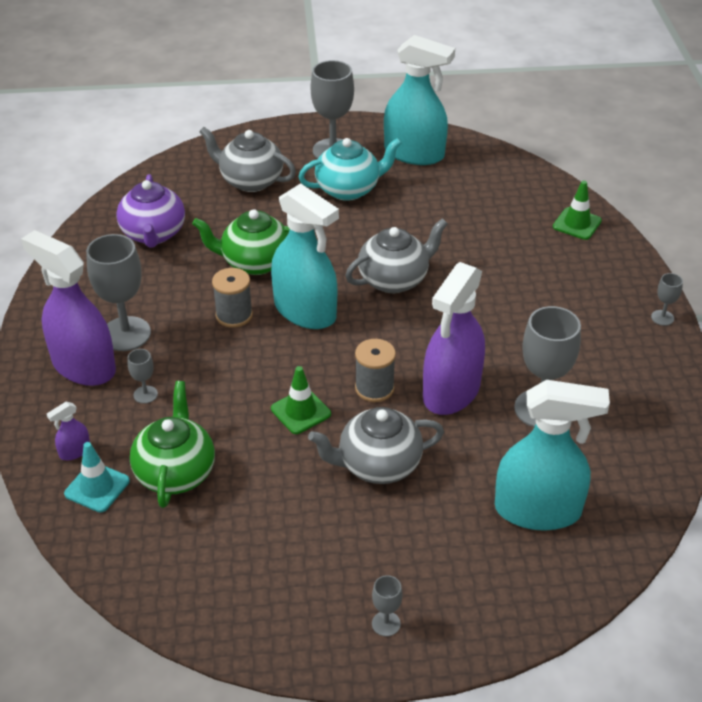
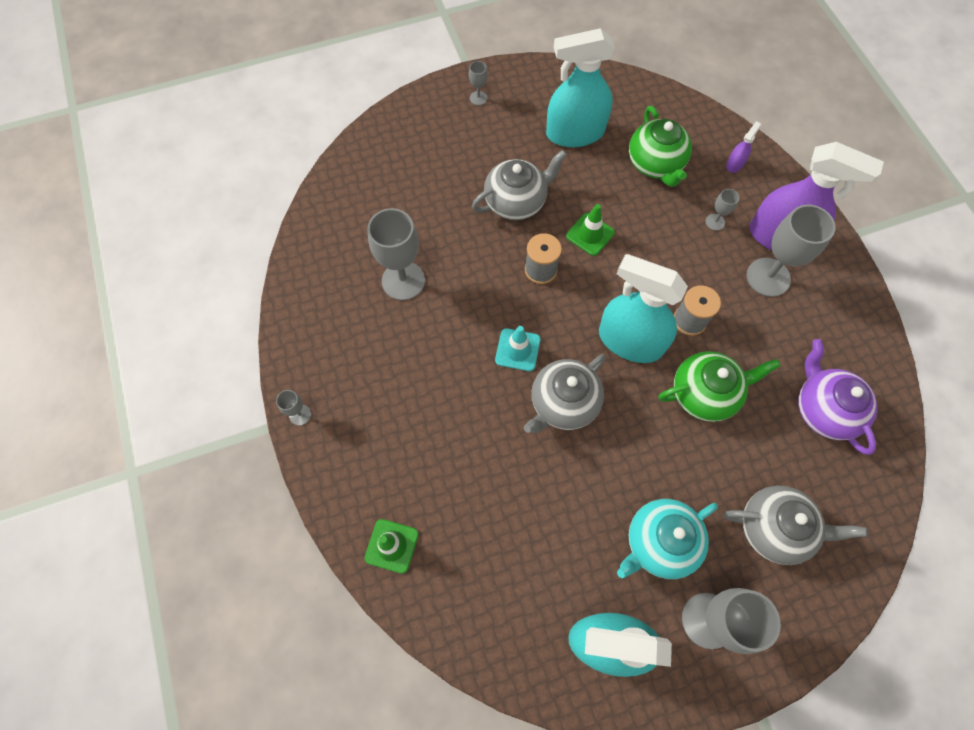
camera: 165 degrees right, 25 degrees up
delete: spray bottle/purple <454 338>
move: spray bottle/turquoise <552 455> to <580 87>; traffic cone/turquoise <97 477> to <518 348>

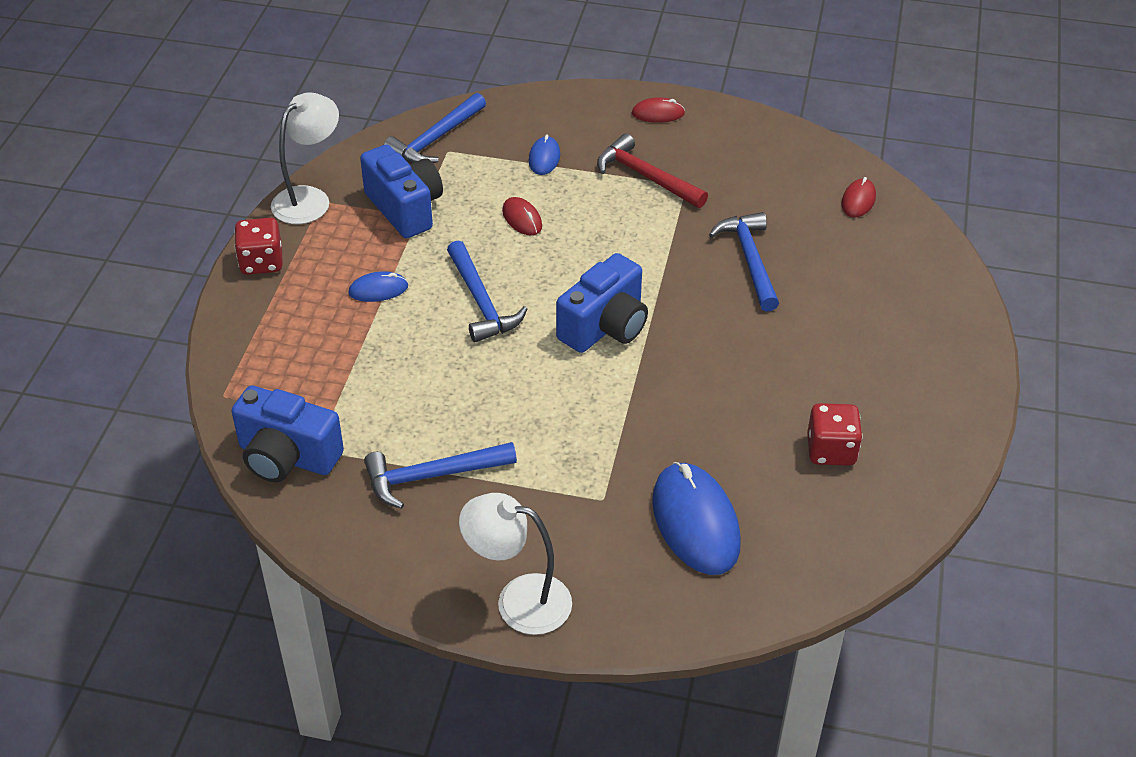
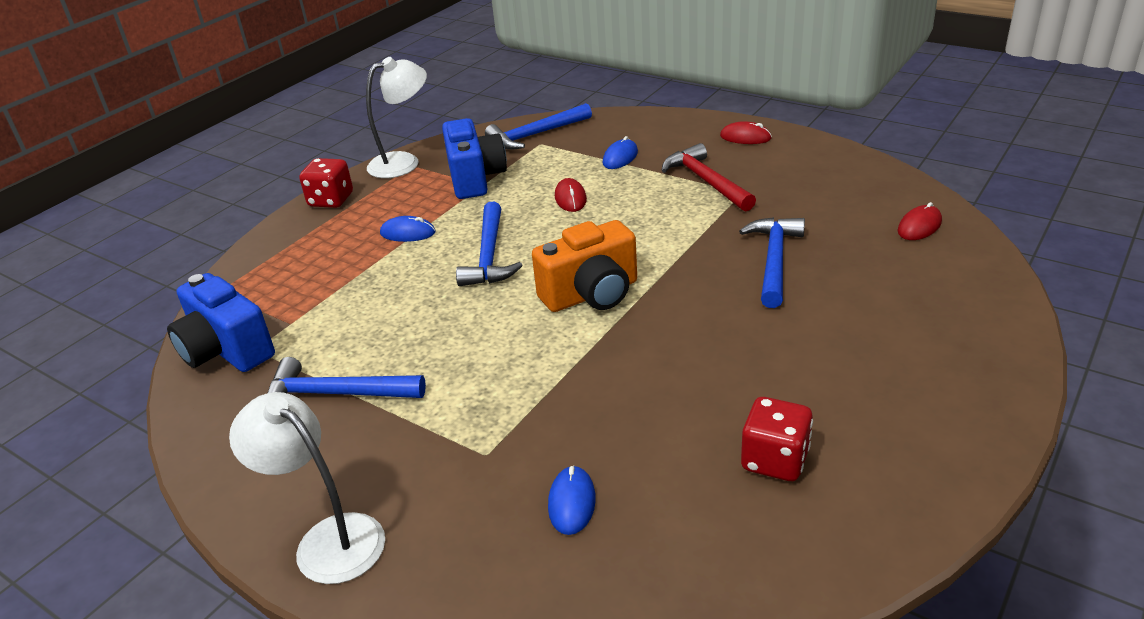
camera: 25 degrees right, 10 degrees down
recolor: camera/blue <602 303> to camera/orange <584 266>
resize: mouse/blue <696 518> = <572 500> x0.50

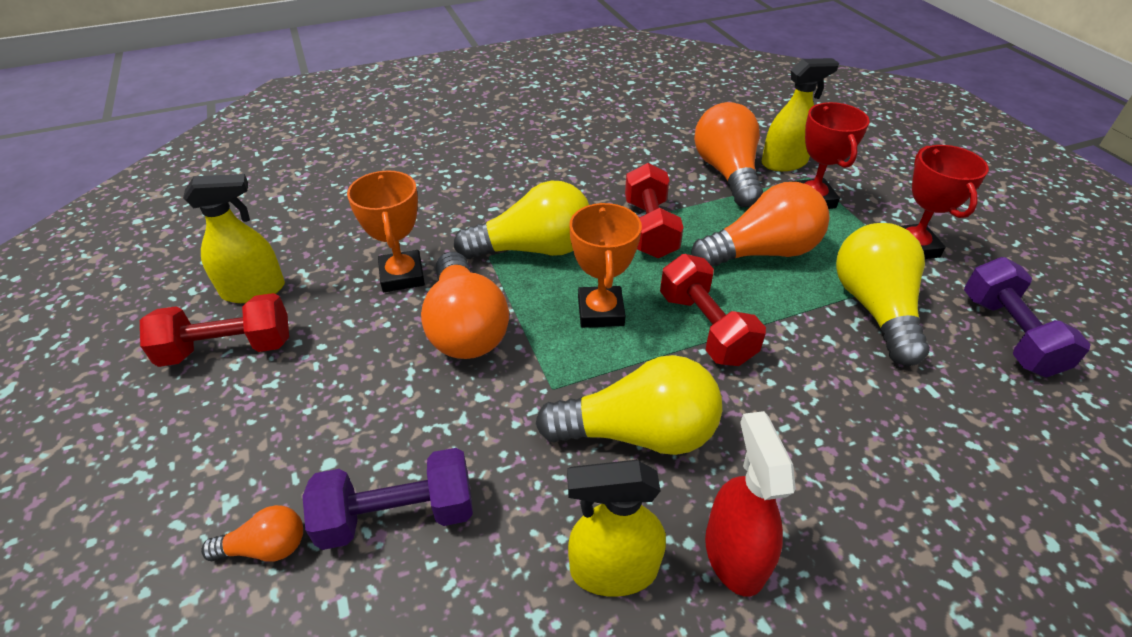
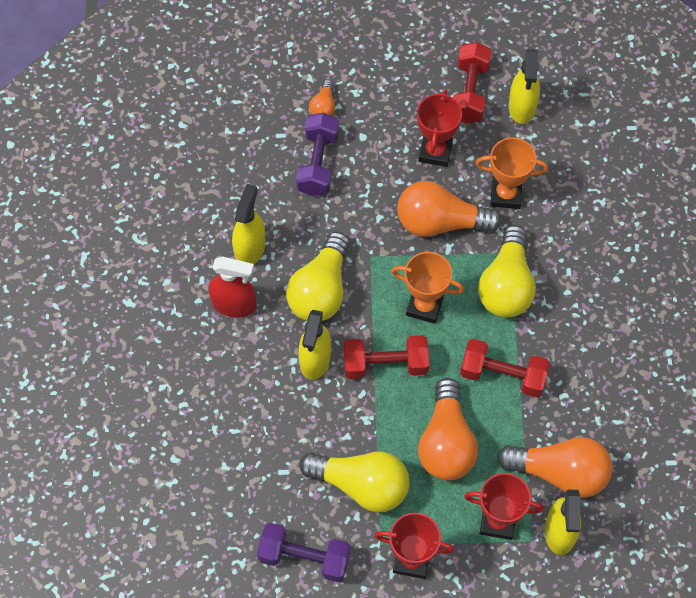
camera: 110 degrees right, 20 degrees up
insert: trophy/red <439 128>; spray bottle/yellow <314 345>

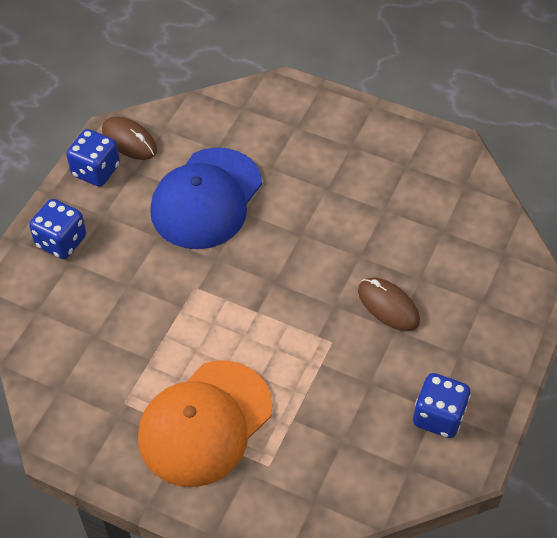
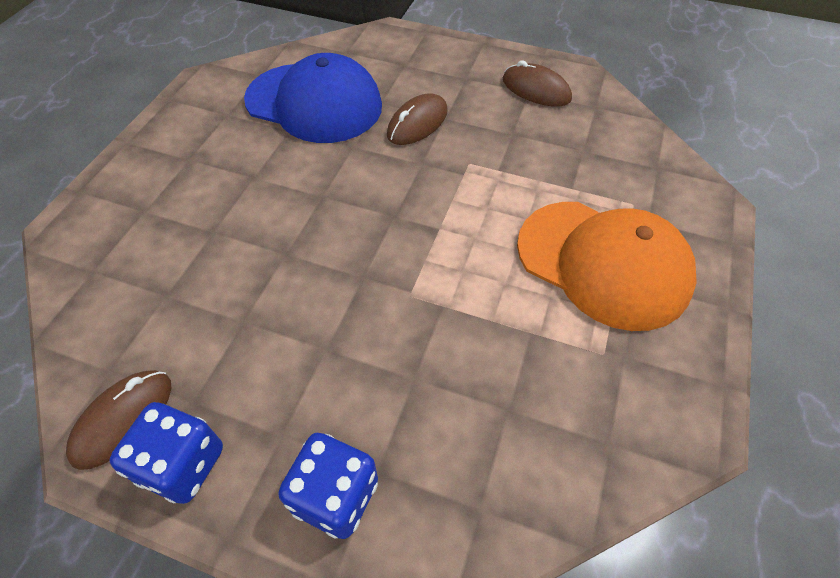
camera: 95 degrees left, 0 degrees up
move: cap/blue <206 198> to <313 98>
replace: dice/blue <442 405> to mouse/brown <537 83>

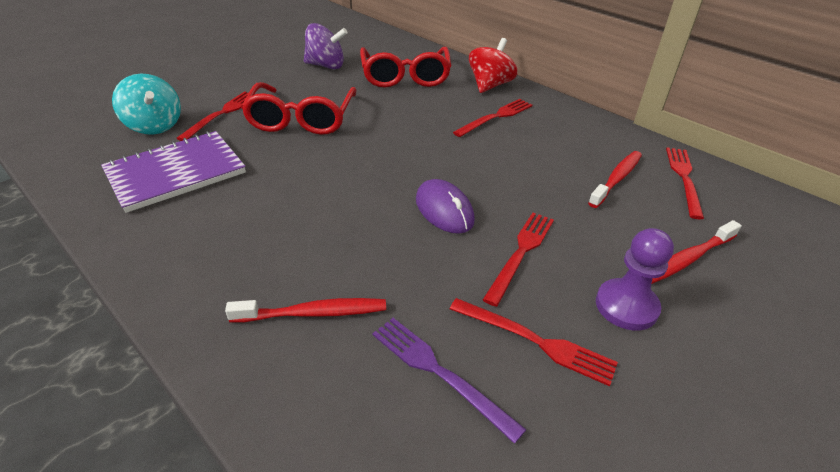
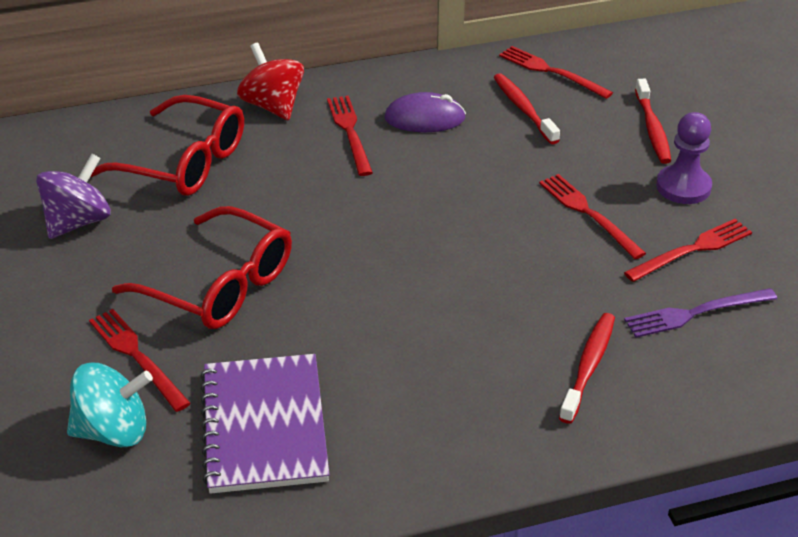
camera: 60 degrees left, 0 degrees up
move: mouse/purple <445 206> to <425 112>

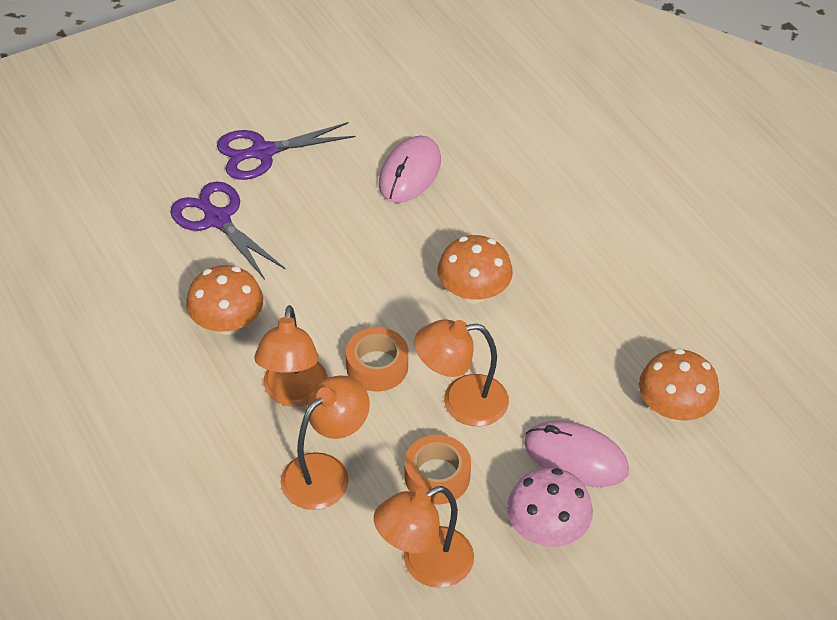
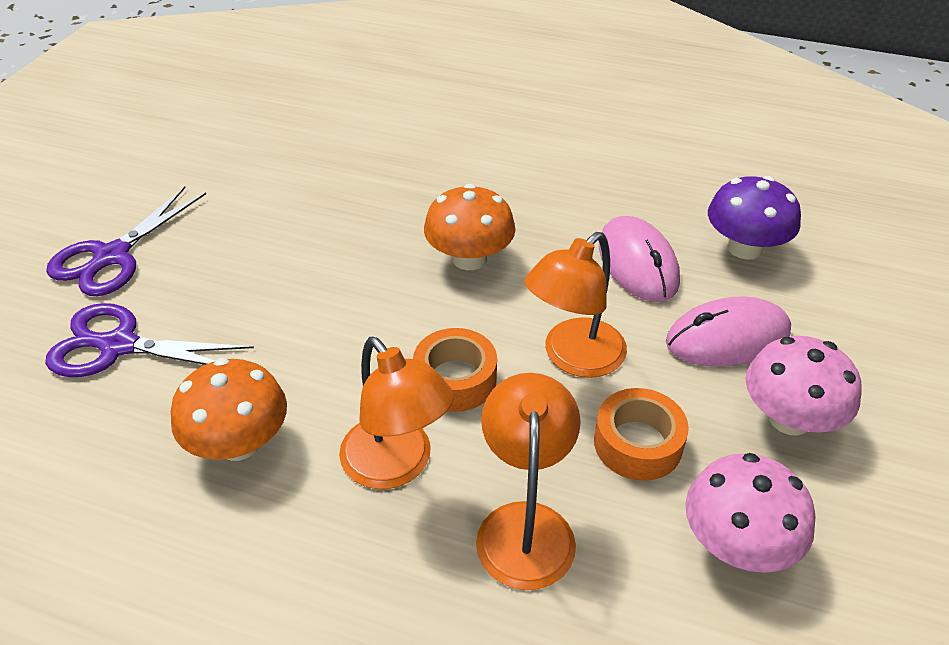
camera: 40 degrees left, 5 degrees down
move: mouse/pink <410 169> to <639 259>
replace: lamp/orange <424 537> to mushroom/pink <750 513>
recolor: mushroom/orange <679 385> to mushroom/purple <754 218>

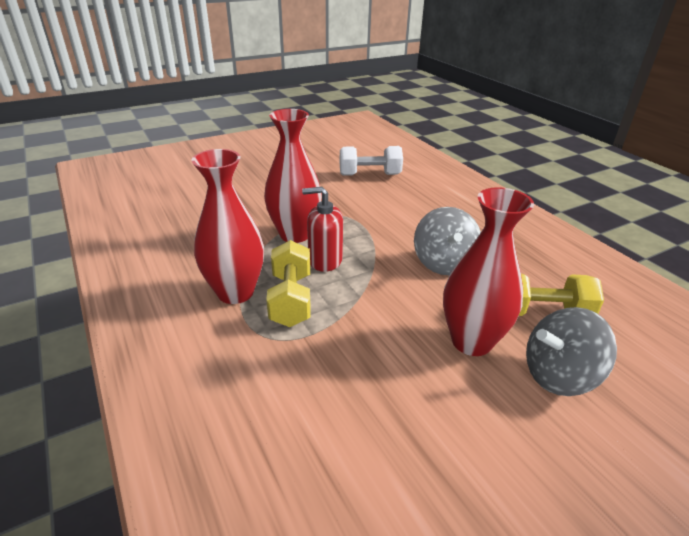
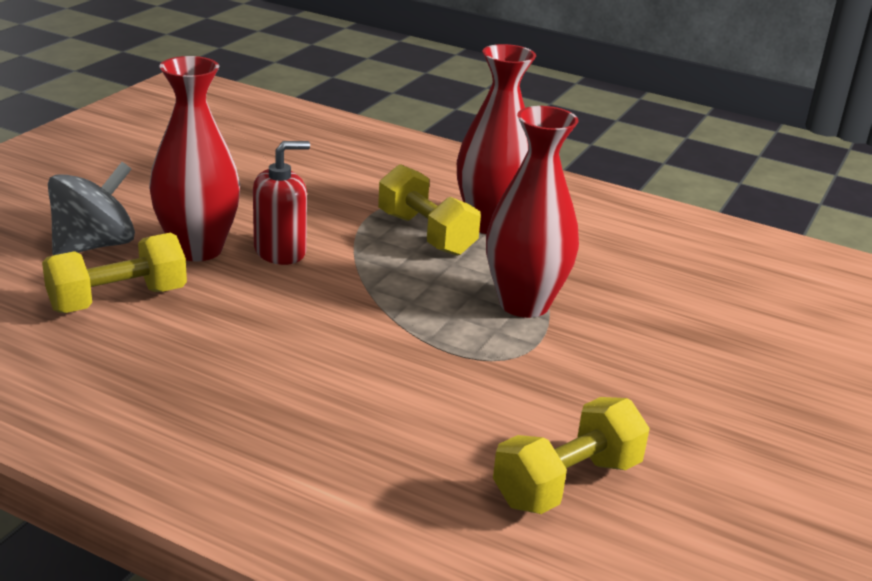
camera: 145 degrees right, 5 degrees down
delete: spinning top/grey <447 241>
move: soap dispenser/red <322 229> to <281 203>
recolor: dumbbell/white <371 161> to dumbbell/yellow <571 455>

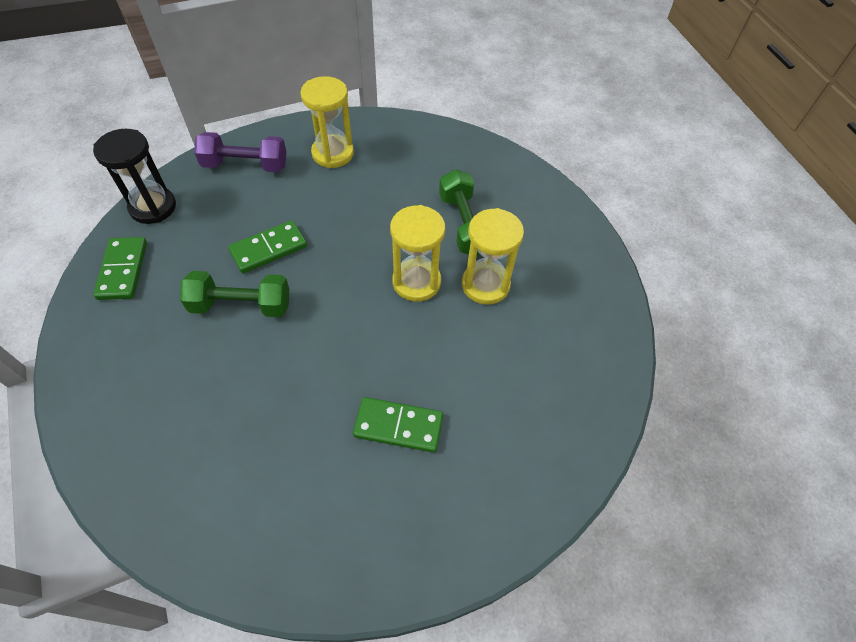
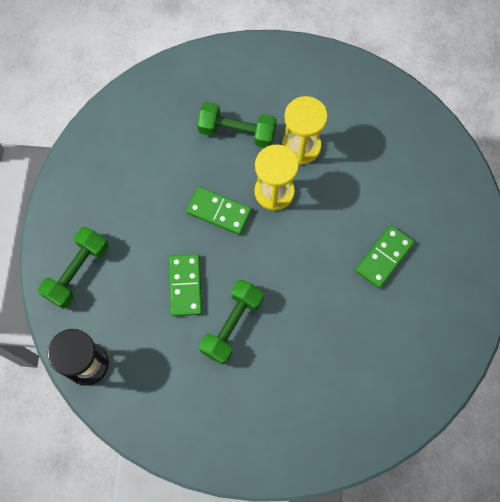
camera: 60 degrees left, 15 degrees up
delete: hourglass/yellow <327 122>
move: domino/green <120 268> to <219 211>
recolor: dumbbell/purple <240 152> to dumbbell/green <73 268>

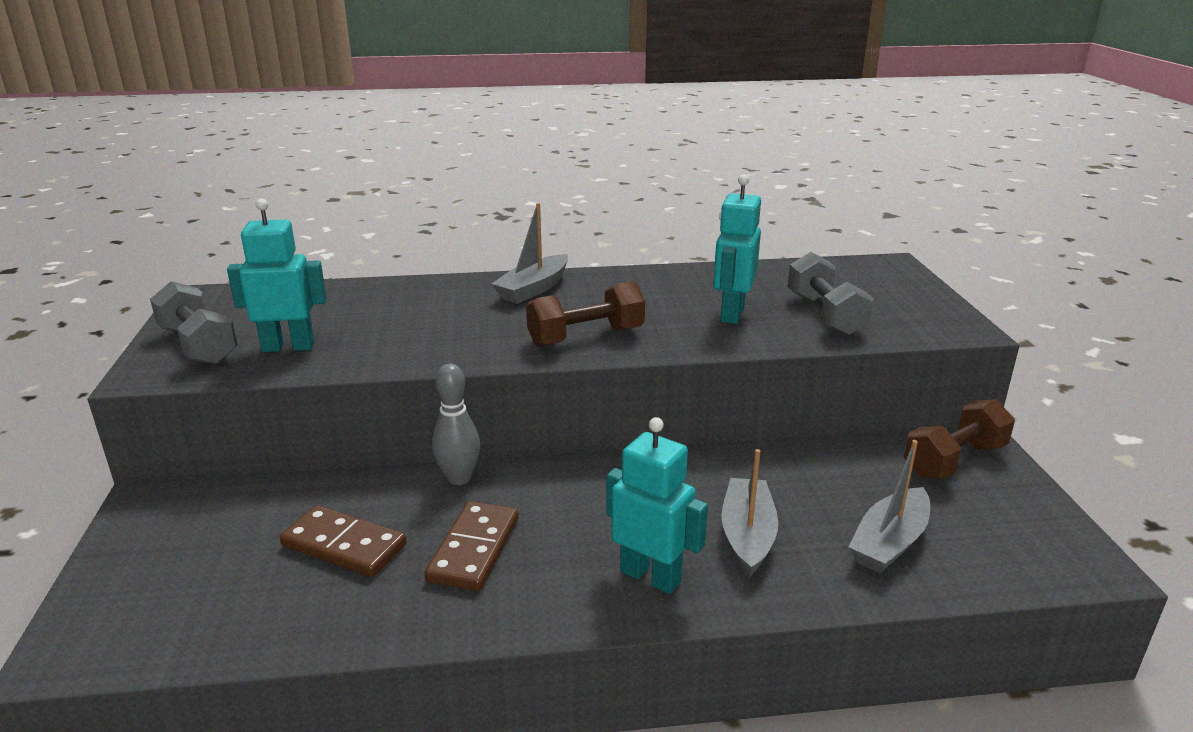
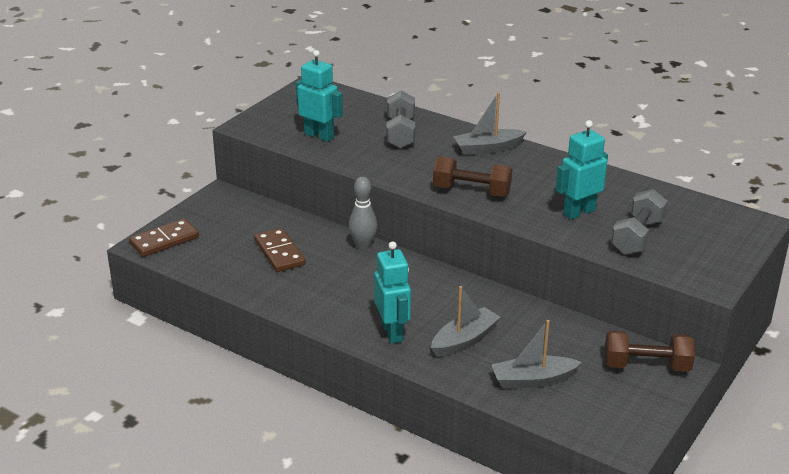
camera: 40 degrees right, 5 degrees up
move: dumbbell/grey <194 323> to <400 120>; domino/brown <471 546> to <164 238>

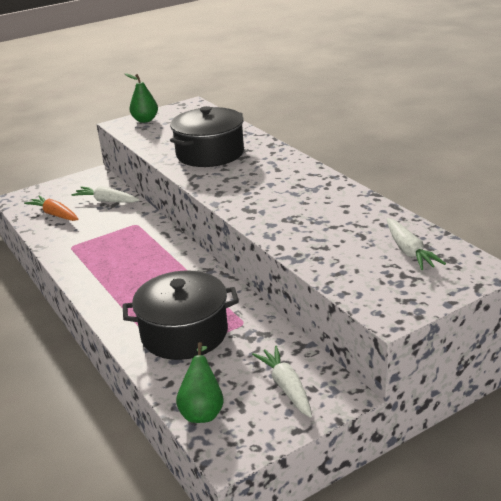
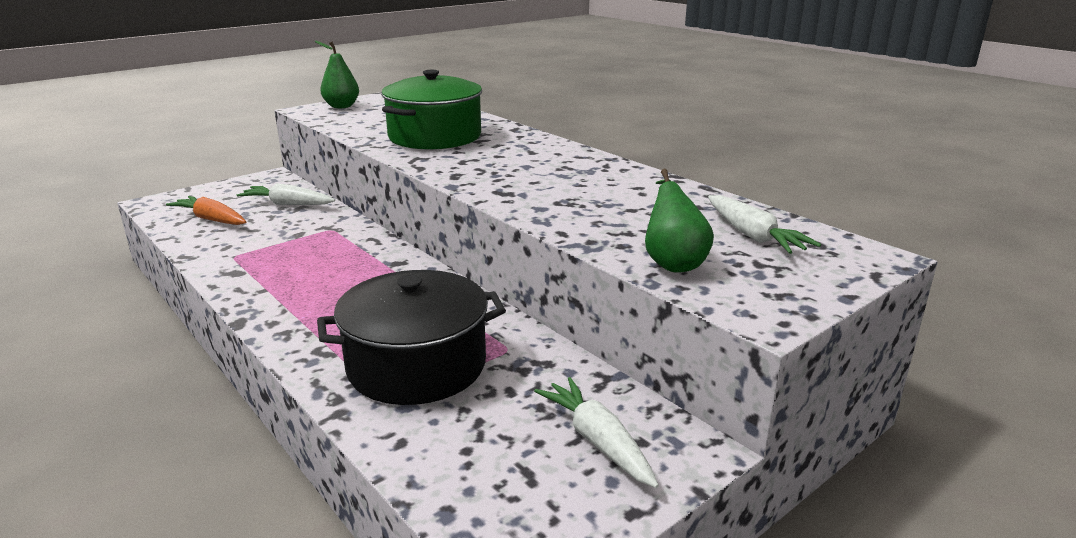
camera: 10 degrees left, 5 degrees down
move: pear/green <200 382> to <679 221>
recolor: pot/black <207 136> to pot/green <431 109>

